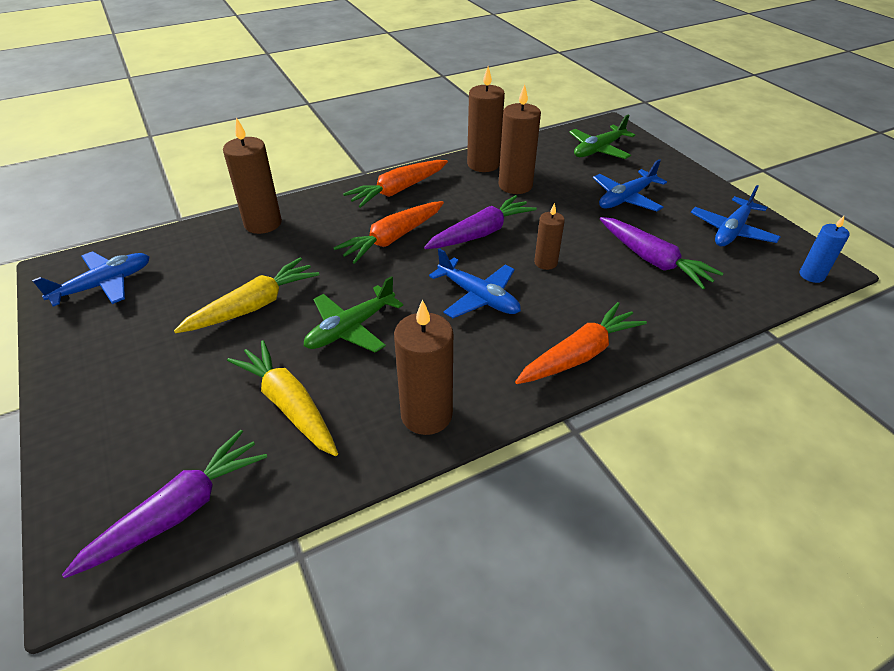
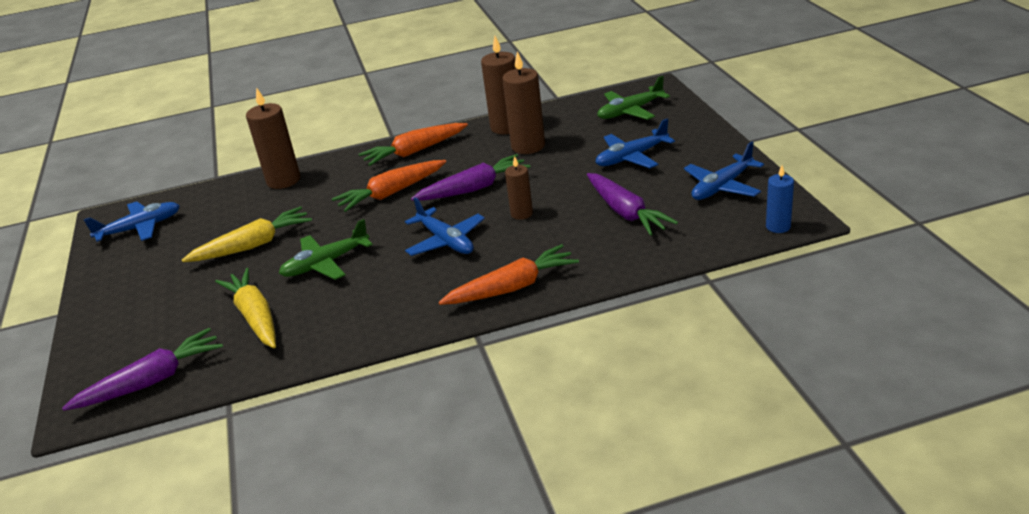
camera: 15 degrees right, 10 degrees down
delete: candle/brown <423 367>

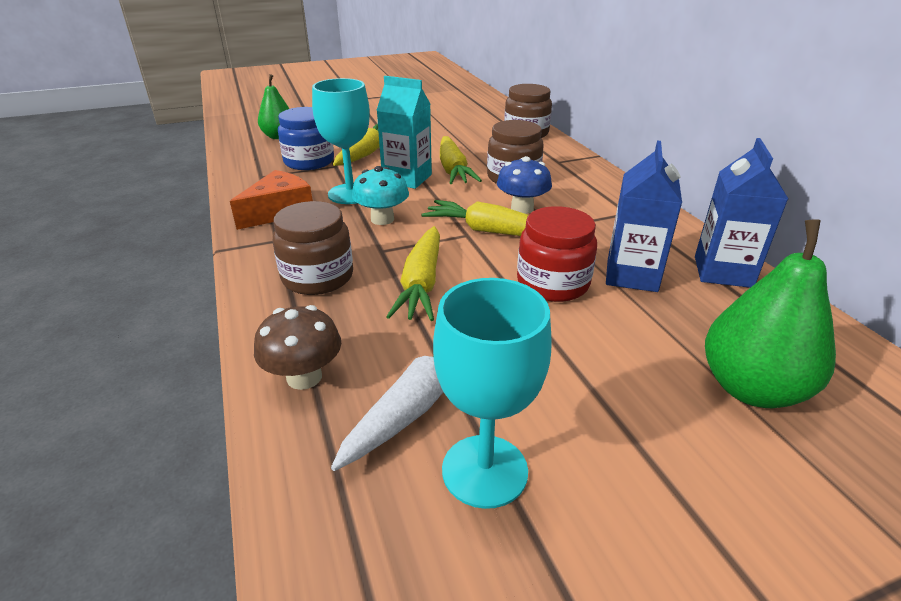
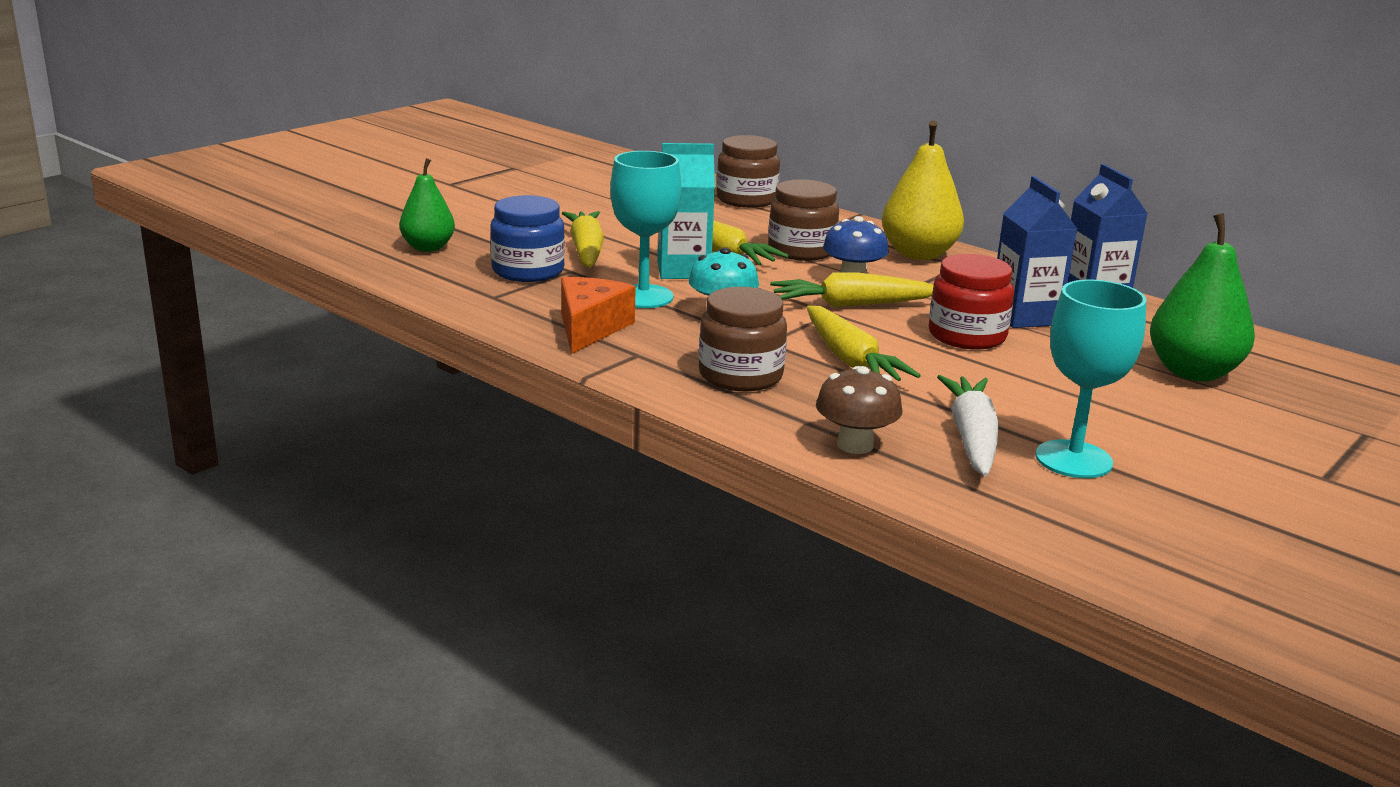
camera: 30 degrees left, 10 degrees down
insert: pear/yellow <923 190>

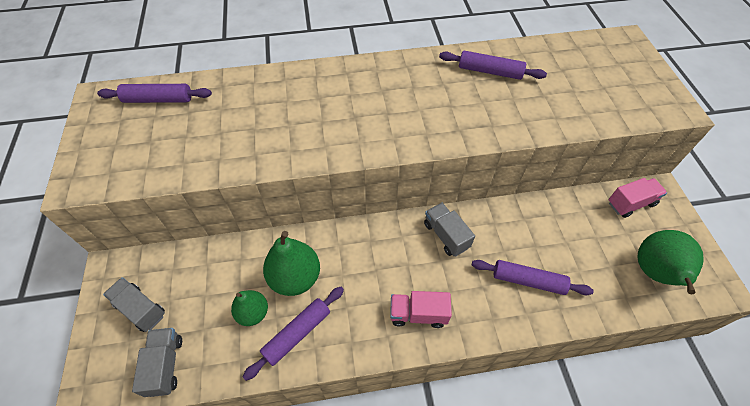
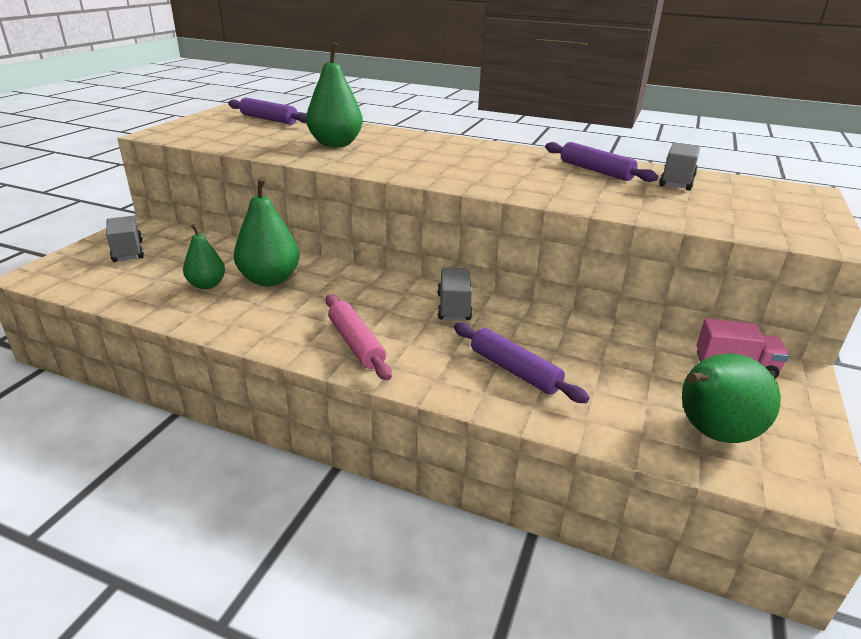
camera: 30 degrees right, 25 degrees down
delete: rolling pin/purple <293 334>
insert: pear/green <334 95>
move: truck/grey <157 362> to <680 167>
replace: truck/pink <421 309> to rolling pin/pink <359 337>

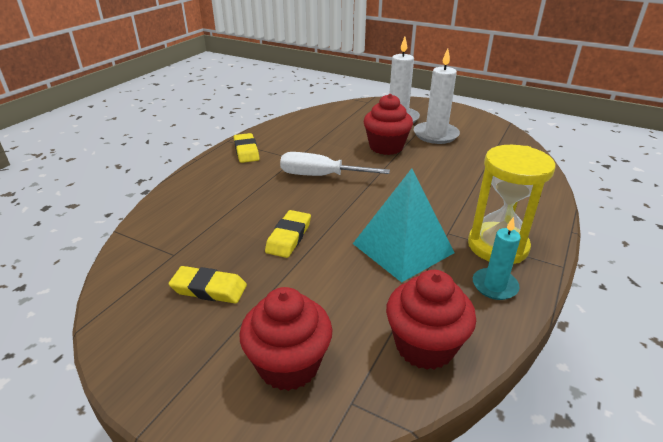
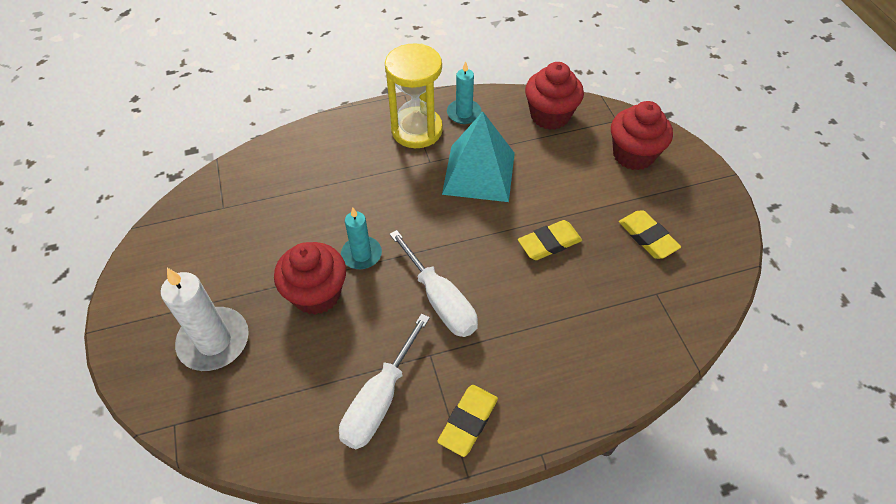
camera: 135 degrees left, 20 degrees up
delete: candle/white <437 96>
insert: candle/turquoise <361 238>; screwdriver/white <384 381>

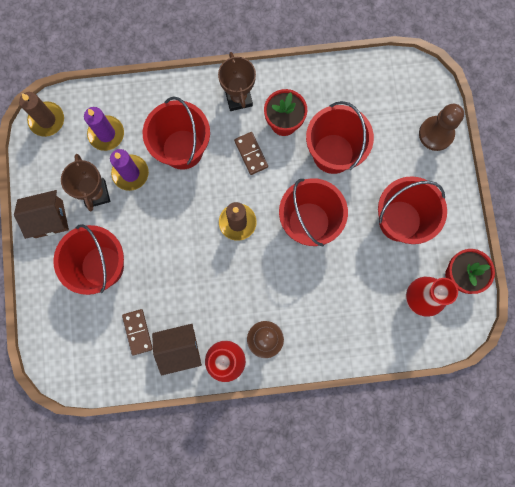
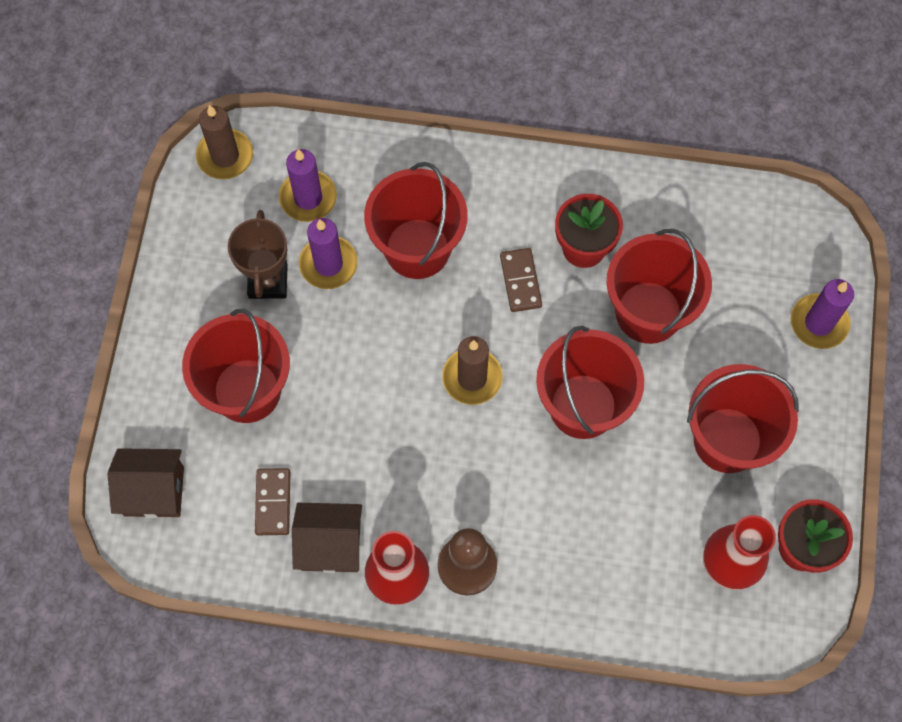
camera: 15 degrees right, 10 degrees down
delete: trophy/brown <237 81>
move: house/brown <41 214> to <145 483>
replace: pawn/brown <441 127> to candle/purple <822 314>

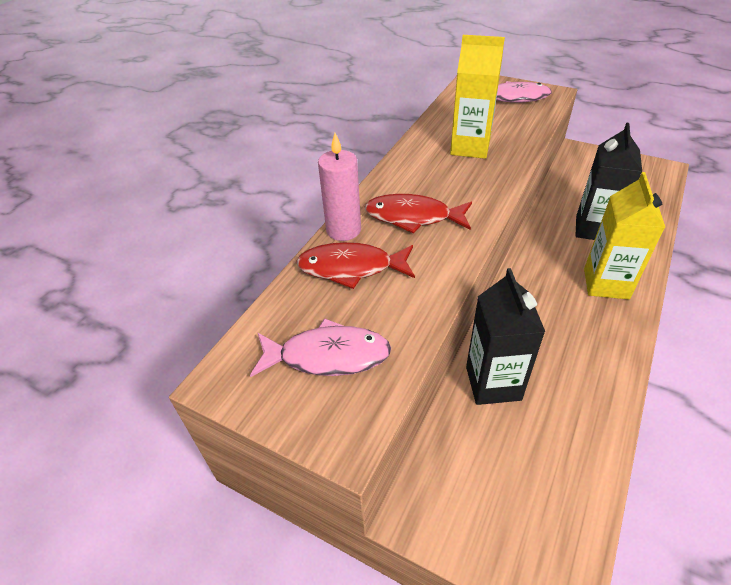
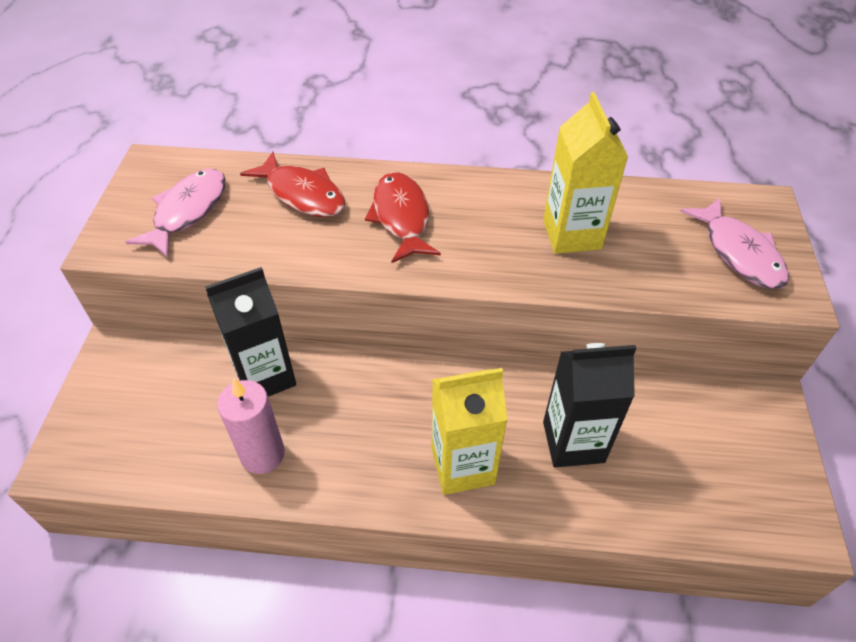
camera: 65 degrees right, 5 degrees up
move: candle/pink <339 187> to <251 426>
rotate: fish/red <355 265> = <292 184> 150 degrees clockwise; fish/pink <320 347> = <176 213> 135 degrees counterclockwise

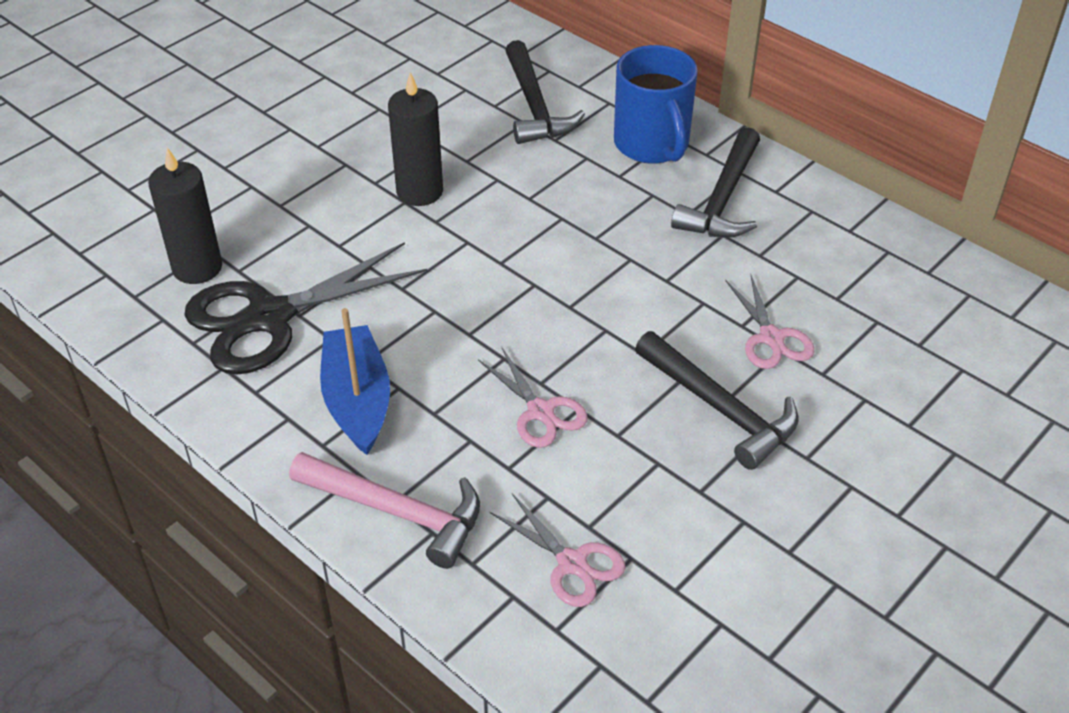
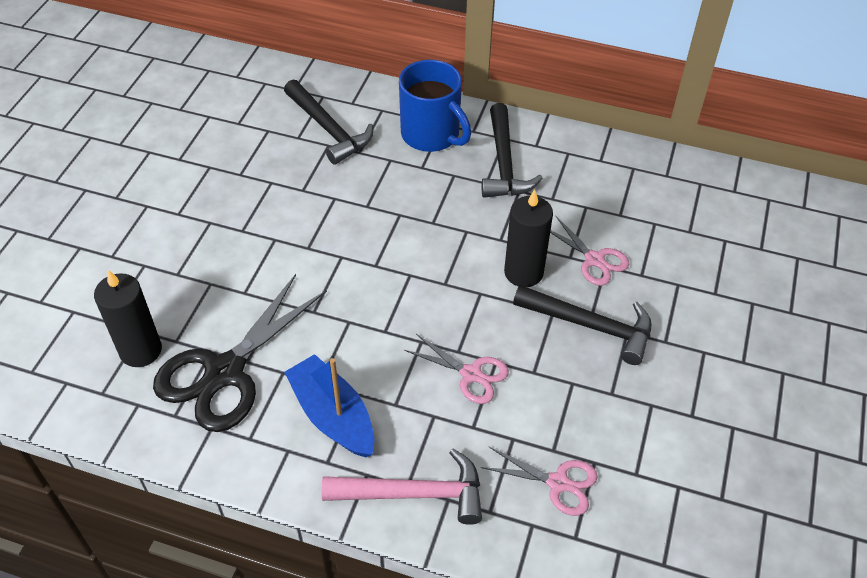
camera: 25 degrees left, 5 degrees up
move: candle/black <415 139> to <528 238>

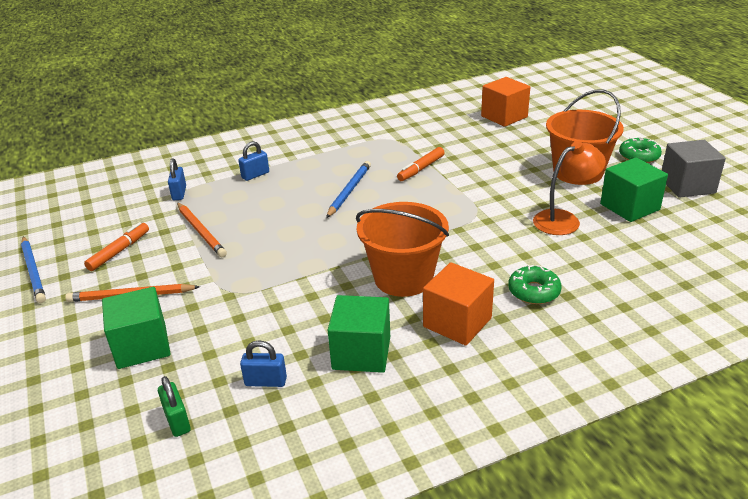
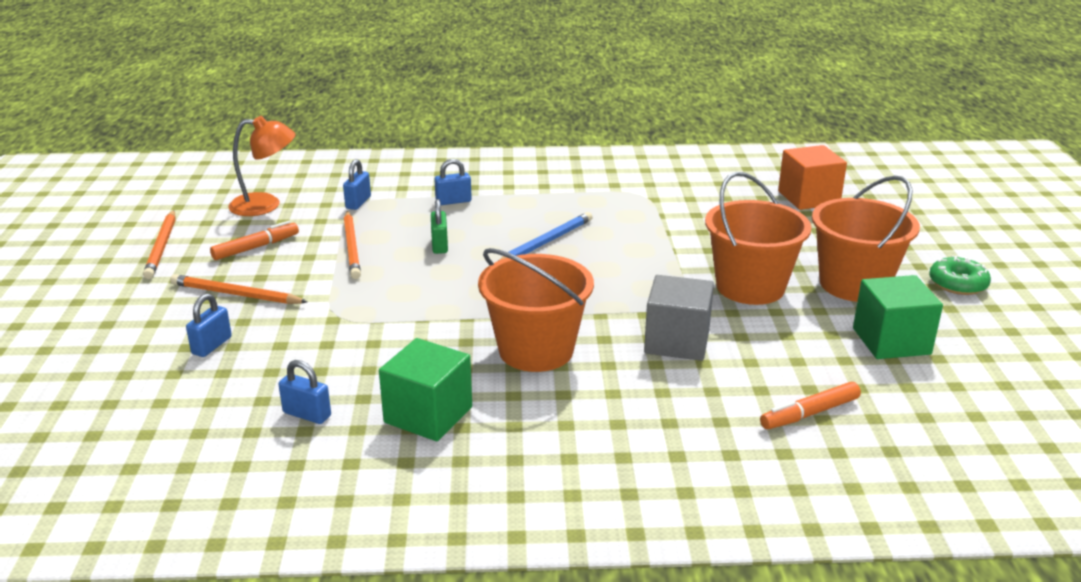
camera: 20 degrees right, 5 degrees down
delete: cube/orange <458 304>; donut/green <535 284>
insert: bucket/orange <758 238>
move: cube/grey <694 169> to <679 318>; lamp/orange <569 188> to <261 166>; marker/orange <421 164> to <810 405>; padlock/green <174 406> to <439 226>
replace: cube/green <136 328> to padlock/blue <209 325>
recolor: pencil/blue <33 269> to pencil/orange <159 244>

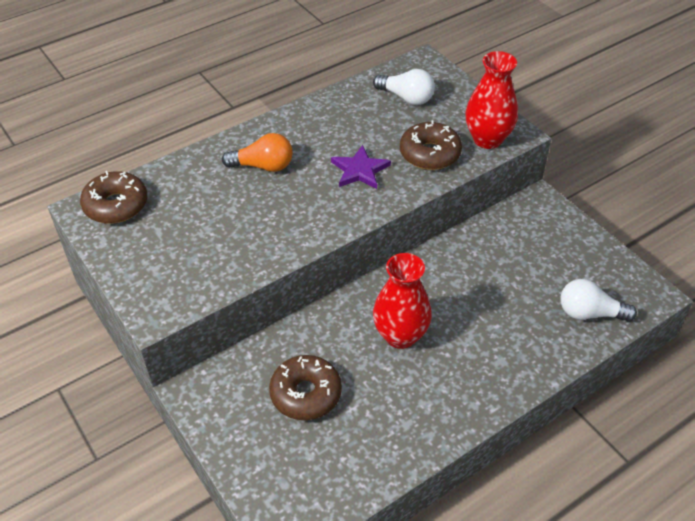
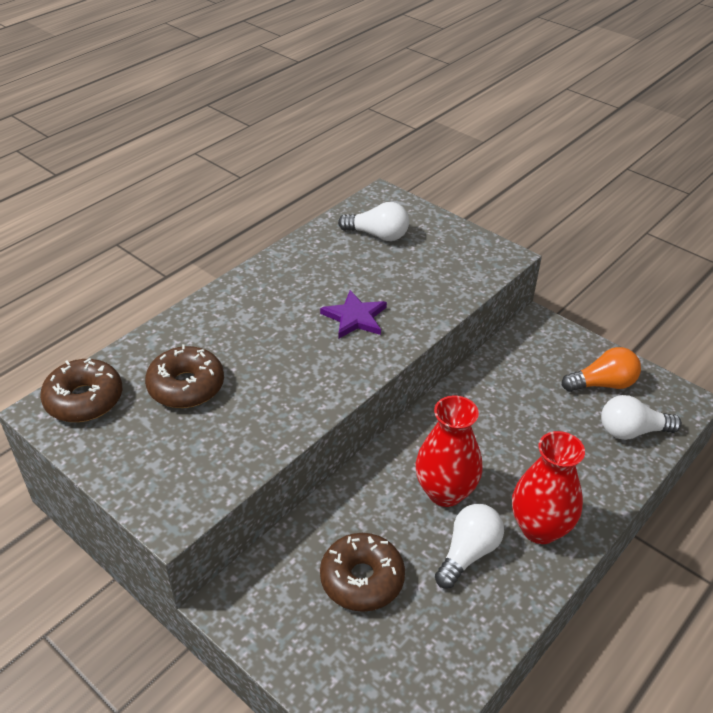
camera: 15 degrees left, 5 degrees down
insert: light bulb/white <469 546>
move: vase/red <491 100> to <548 487>; donut/brown <431 145> to <184 376>; light bulb/orange <257 152> to <601 369>

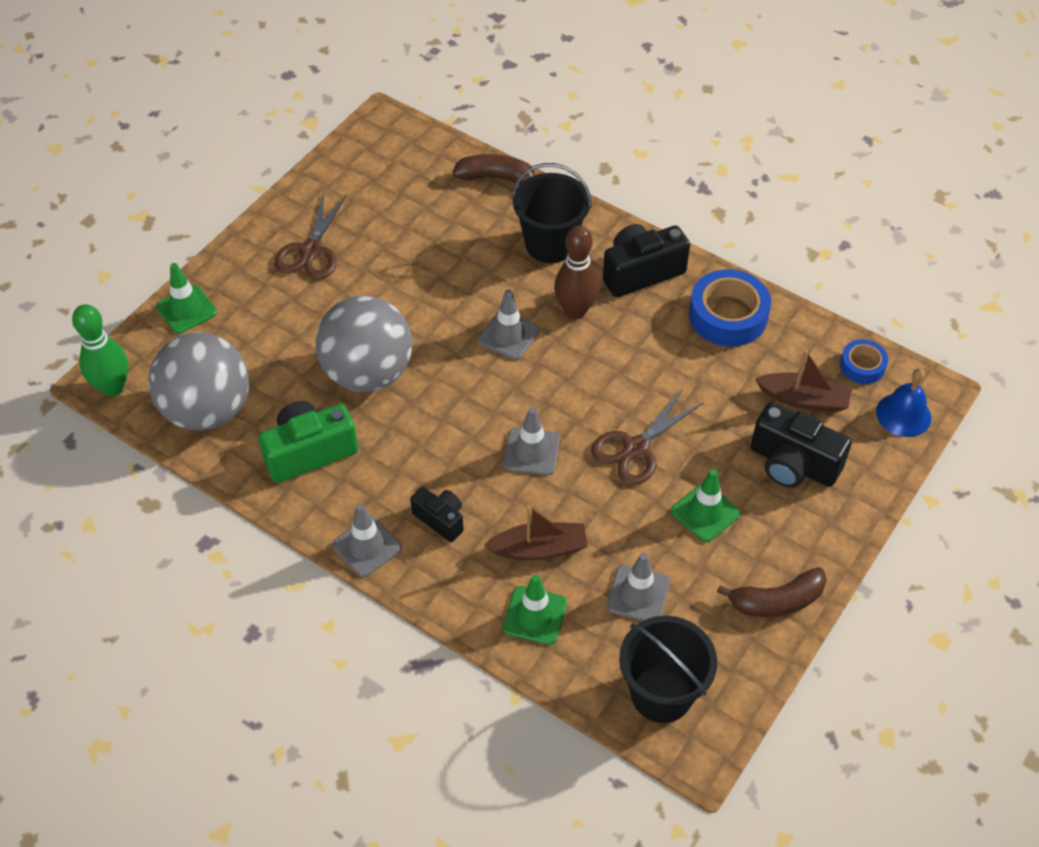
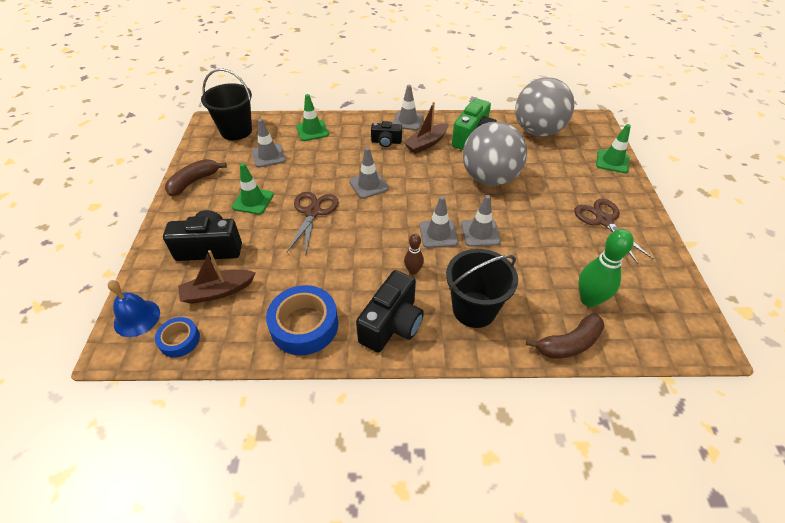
camera: 145 degrees right, 5 degrees down
insert: traffic cone/grey <481 221>
move: bowling pin/green <100 350> to <606 268>; boat/brown <536 533> to <426 128>
resize: bowling pin/brown <576 272> = <414 254> x0.56

